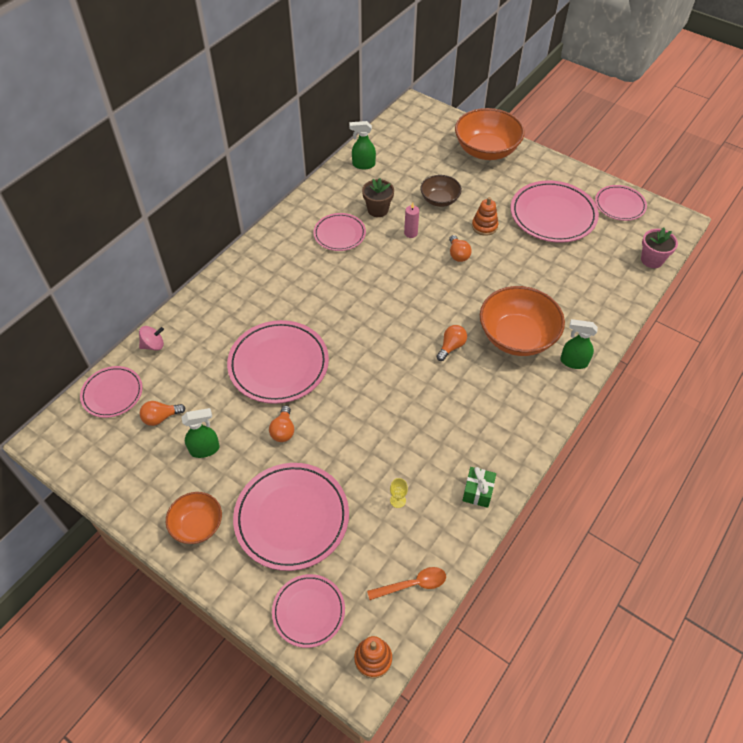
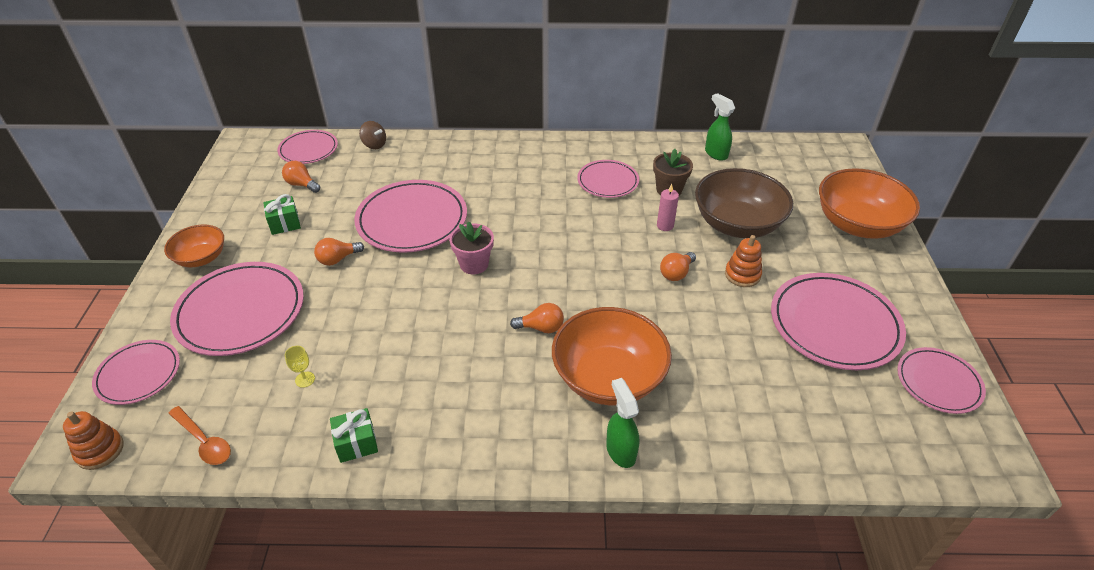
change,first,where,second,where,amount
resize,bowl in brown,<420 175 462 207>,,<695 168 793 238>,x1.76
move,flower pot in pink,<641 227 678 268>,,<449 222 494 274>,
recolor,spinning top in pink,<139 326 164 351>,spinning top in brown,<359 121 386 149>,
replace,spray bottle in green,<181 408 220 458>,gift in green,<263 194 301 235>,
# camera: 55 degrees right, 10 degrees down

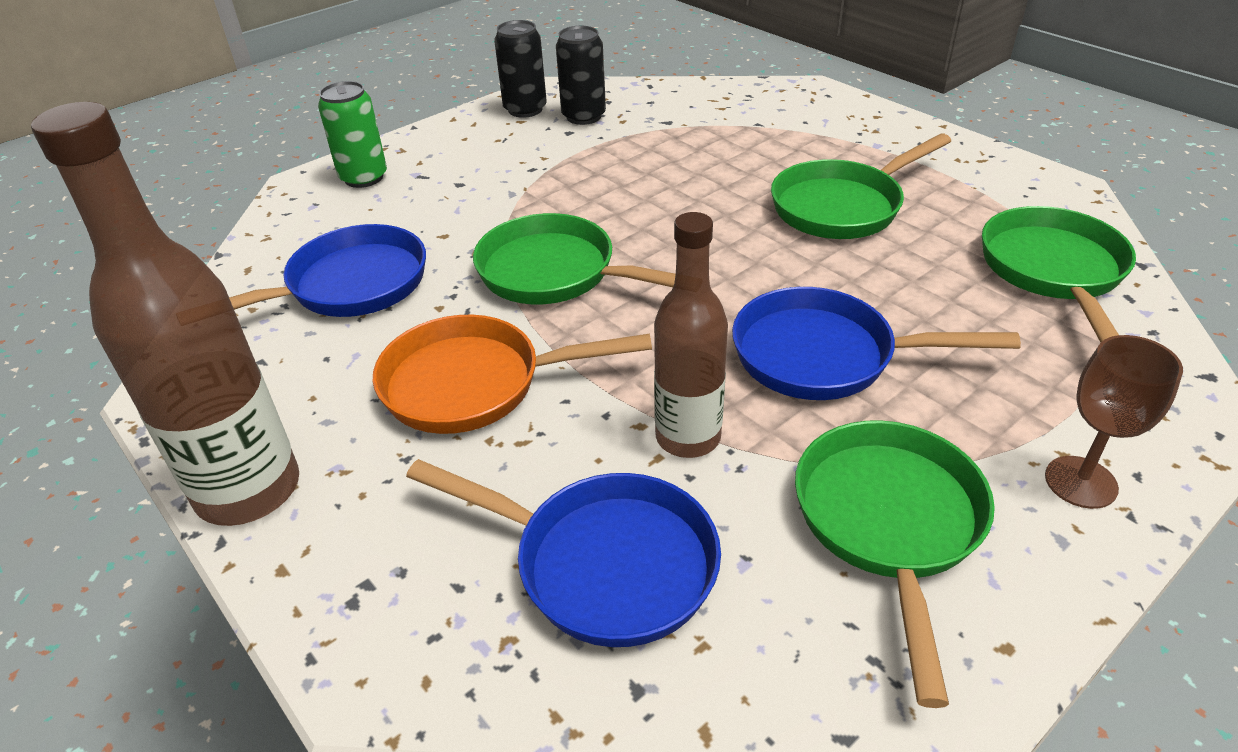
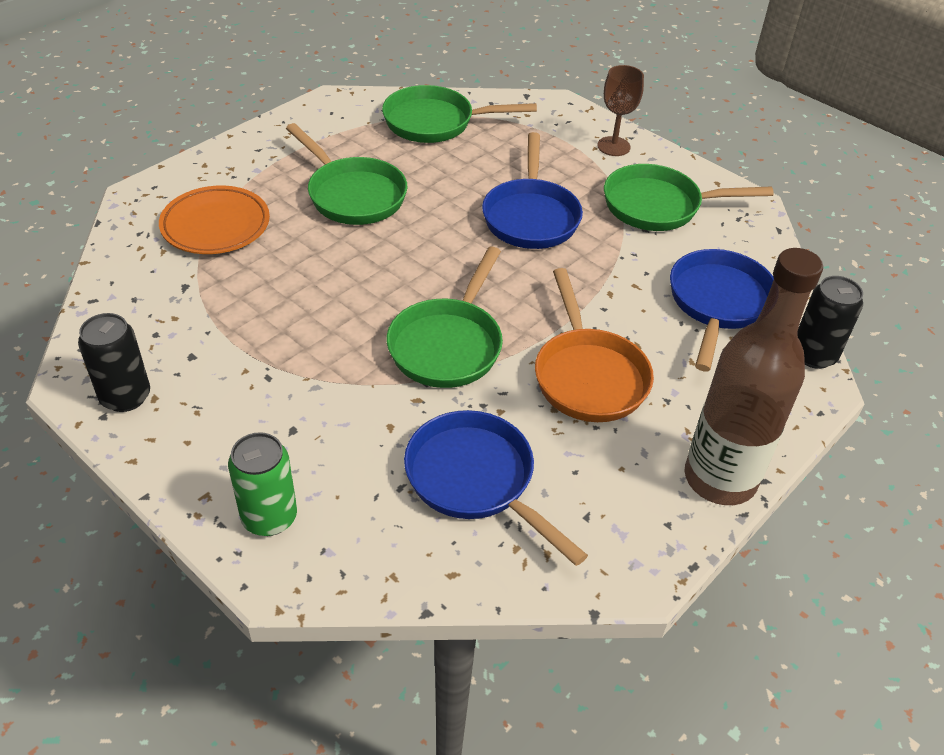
change,first,where,second,where,amount
move,can in black,<556 26 606 125>,,<798 276 863 369>,
delete,bottle in brown,<654 212 728 458>,,,
insert,,,plate in orange,<159 186 270 254>,
# camera: 100 degrees left, 5 degrees up

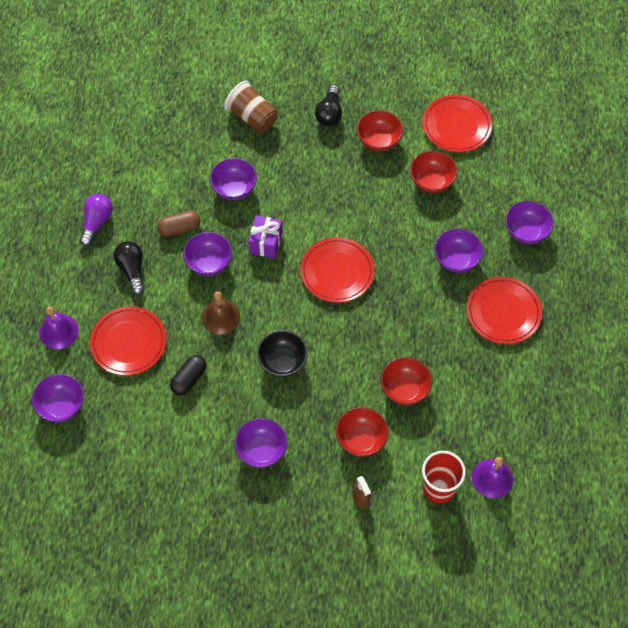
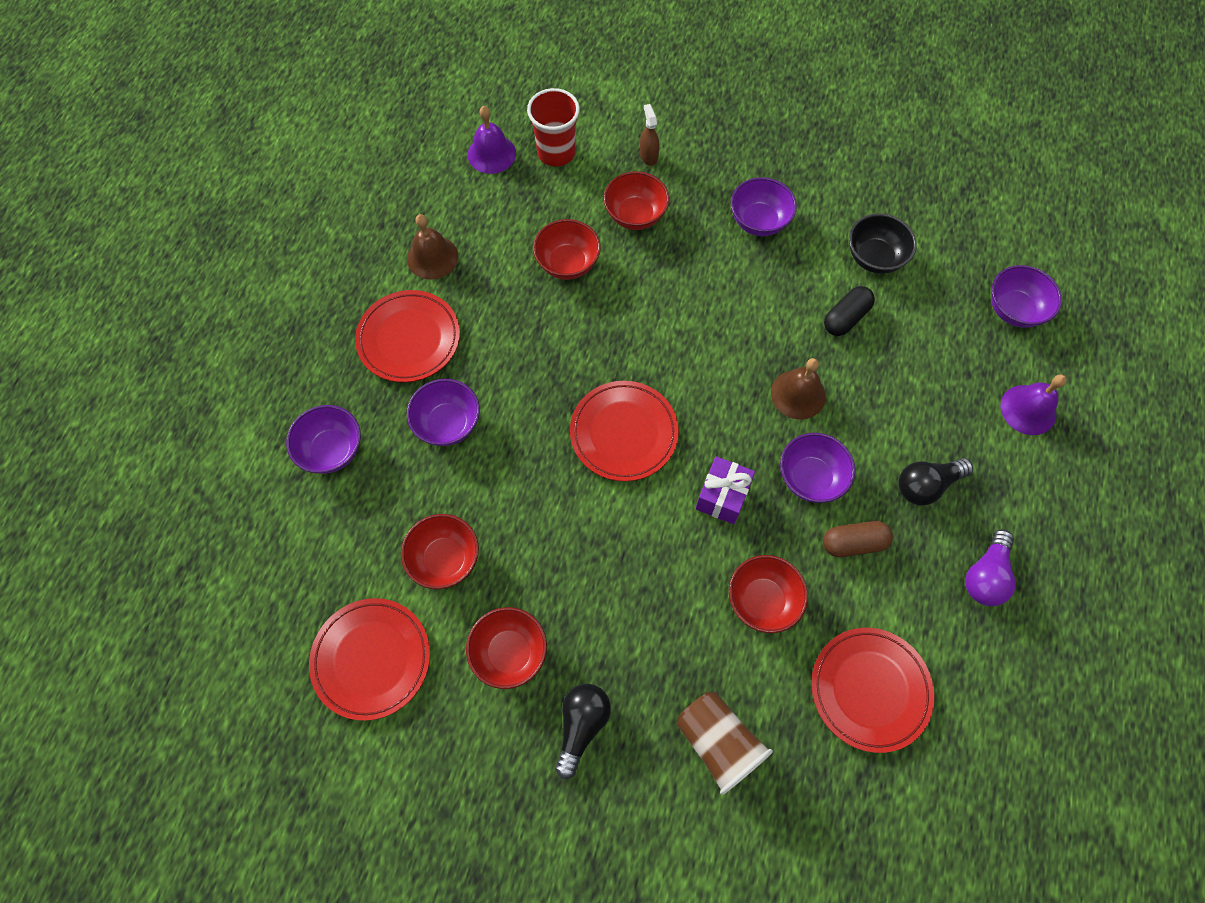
change,first,where,second,where,amount
recolor,bowl in purple,<209 158 257 200>,bowl in red,<729 555 808 633>,
rotate,light bulb in black,<114 241 145 295>,,<899 458 973 506>,75 degrees clockwise
move,plate in red,<90 306 166 376>,,<811 628 934 753>,
move,bowl in black,<257 330 308 377>,,<849 213 917 274>,
insert,,,bell in brown,<407 214 458 280>,
# camera: 170 degrees left, 5 degrees up

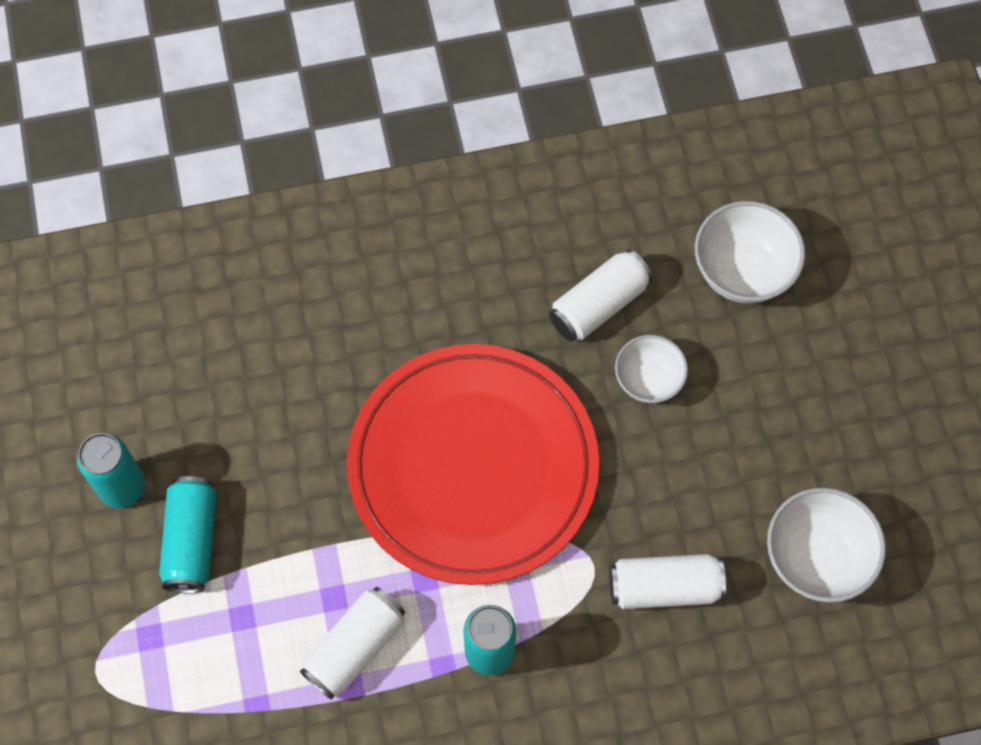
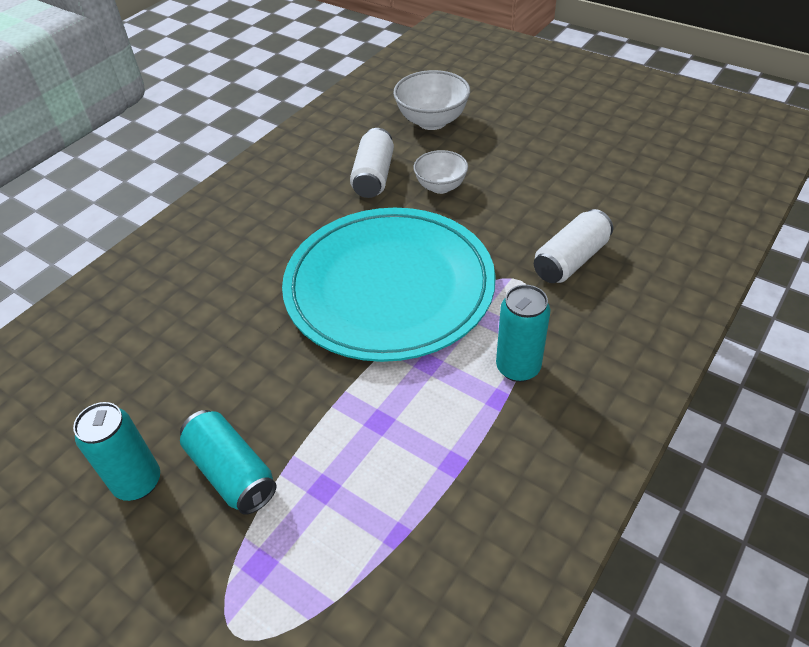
change,first,where,second,where,amount
recolor,plate in red,<347 344 599 585>,plate in turquoise,<282 208 496 362>,
delete,bowl in white,<767 488 886 603>,,,
delete,can in white,<300 587 405 700>,,,
# camera: 40 degrees left, 20 degrees down

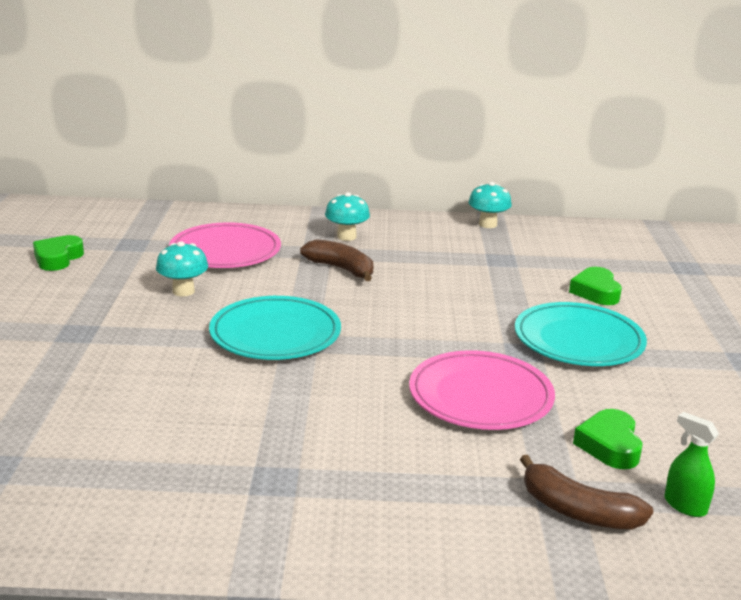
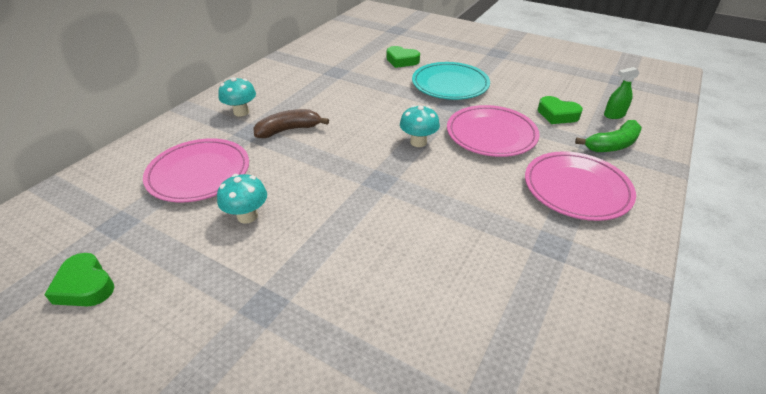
change,first,where,second,where,amount
move,mushroom in turquoise,<469 182 512 228>,,<400 105 440 147>,
delete,plate in turquoise,<209 296 341 360>,,,
recolor,banana in brown,<520 455 653 529>,banana in green,<575 120 642 152>,
insert,,,plate in pink,<525 151 636 221>,
# camera: 60 degrees left, 15 degrees up

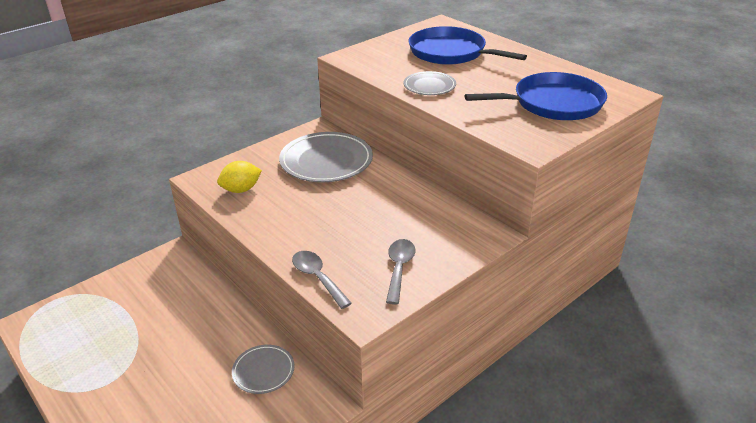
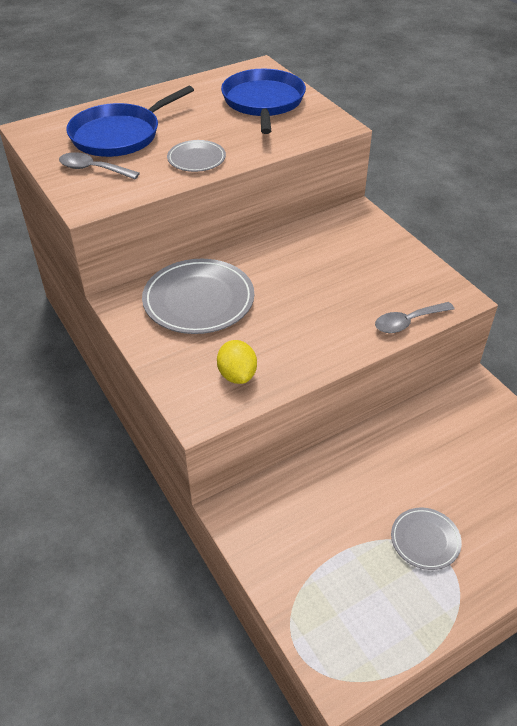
change,first,where,second,where,amount
move,spoon in grey,<386 239 415 305>,,<59 152 140 179>,
move,plate in grey,<232 345 295 394>,,<391 508 462 570>,
# camera: 80 degrees left, 10 degrees up

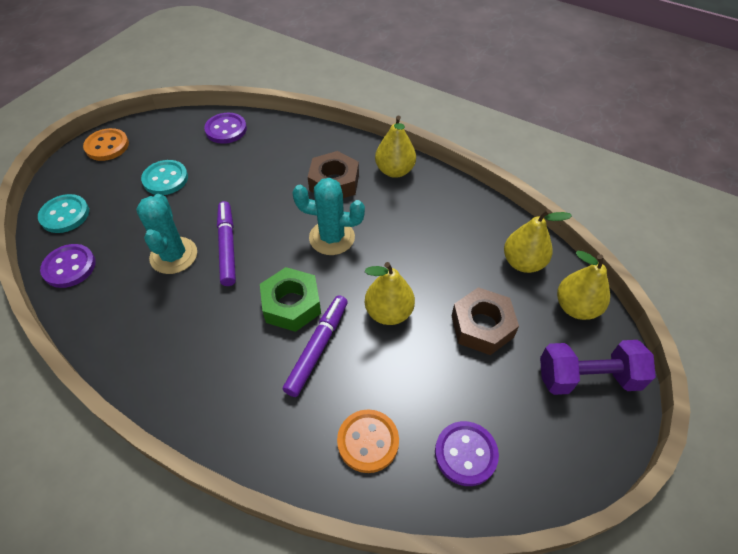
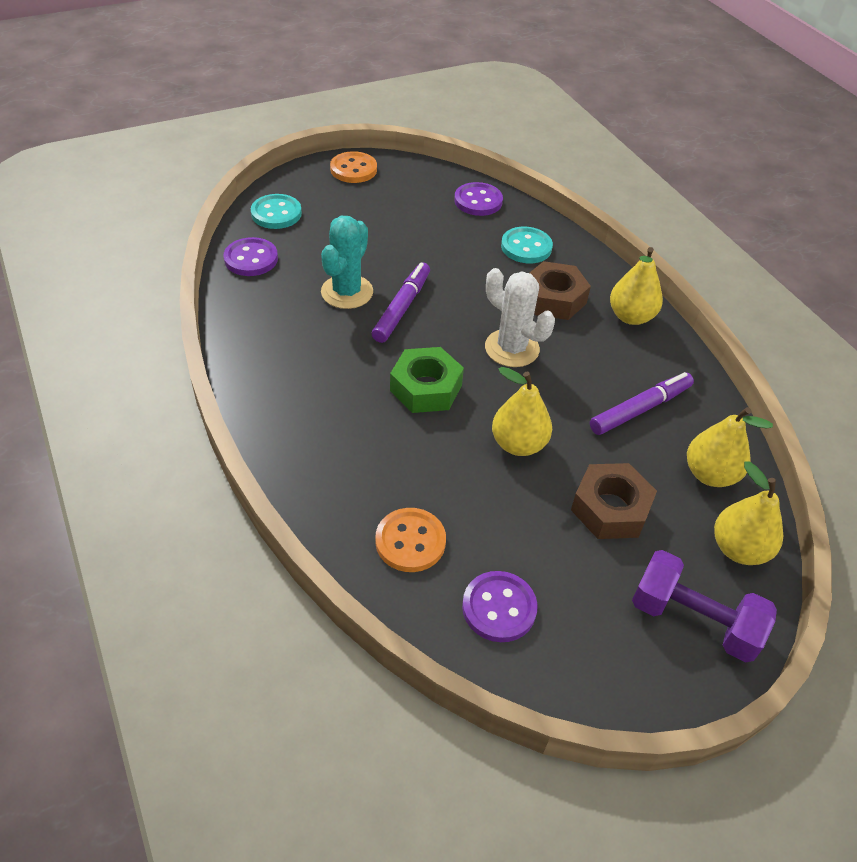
change,first,where,second,where,amount
move,button in turquoise,<141 160 188 195>,,<501 227 553 263>,
recolor,cactus in turquoise,<292 178 365 255>,cactus in white,<485 268 555 367>,
move,marker in purple,<283 295 348 397>,,<590 372 694 435>,
# camera: 30 degrees right, 5 degrees down

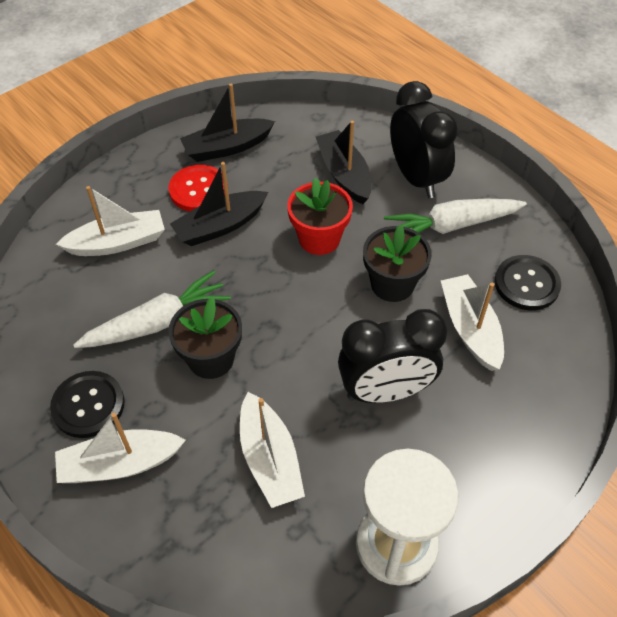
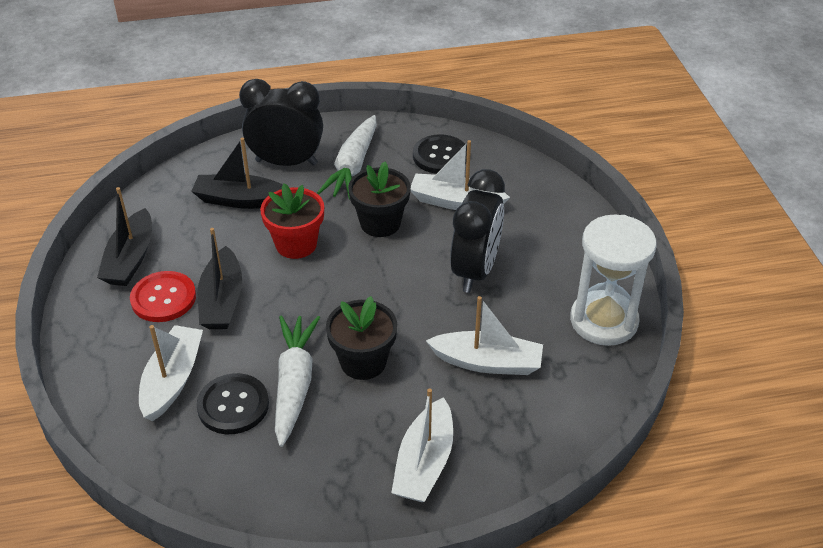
change,first,where,second,where,amount
move,button in black,<50 371 125 438>,,<196 373 269 434>,
# camera: 60 degrees left, 10 degrees down

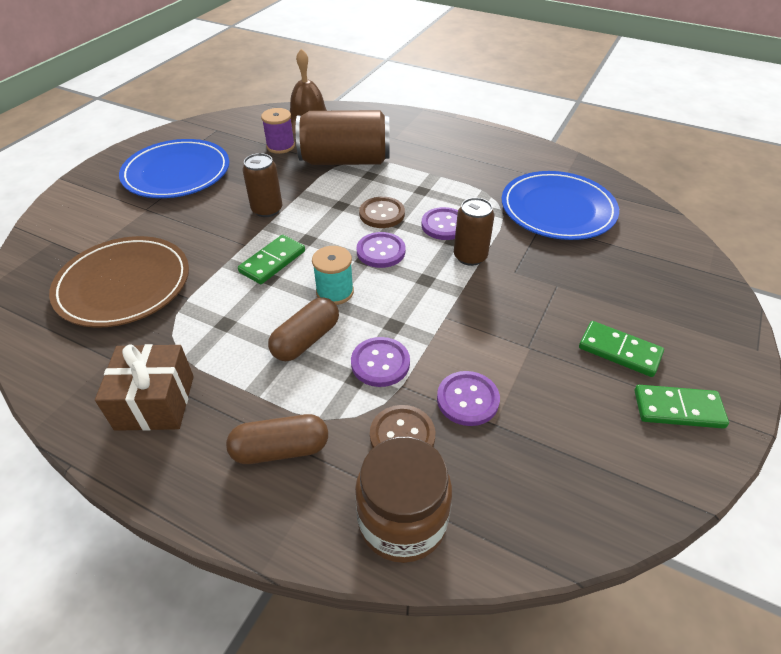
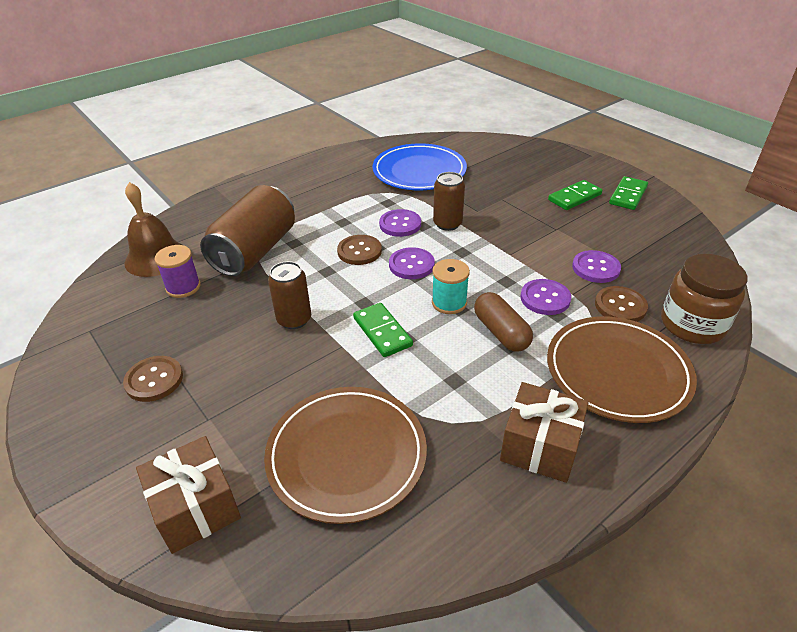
change,first,where,second,where,amount
replace,plate in blue,<119 139 229 198>,button in brown,<123 356 183 402>,
replace,capsule in brown,<226 414 328 464>,plate in brown,<547 316 697 423>,
insert,,,gift in brown,<136 436 241 554>,
# camera: 65 degrees left, 5 degrees down

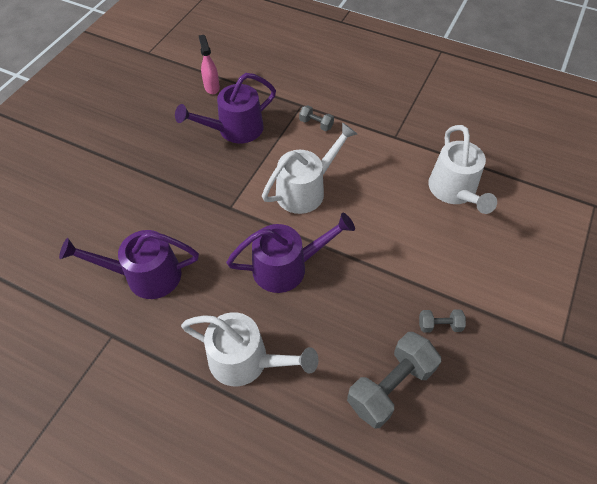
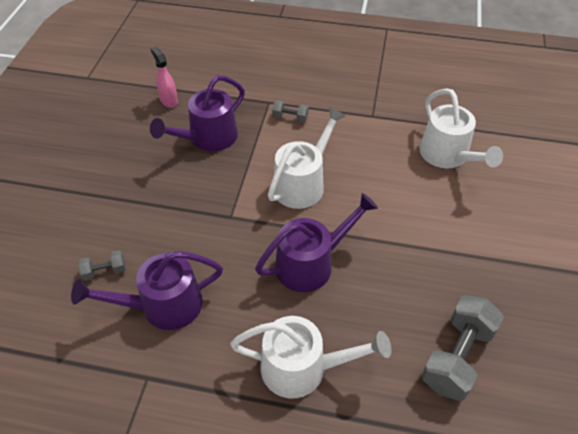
change,first,where,second,where,amount
move,dumbbell in grey,<419 309 466 333>,,<78 251 126 281>,
# camera: 15 degrees left, 5 degrees down

